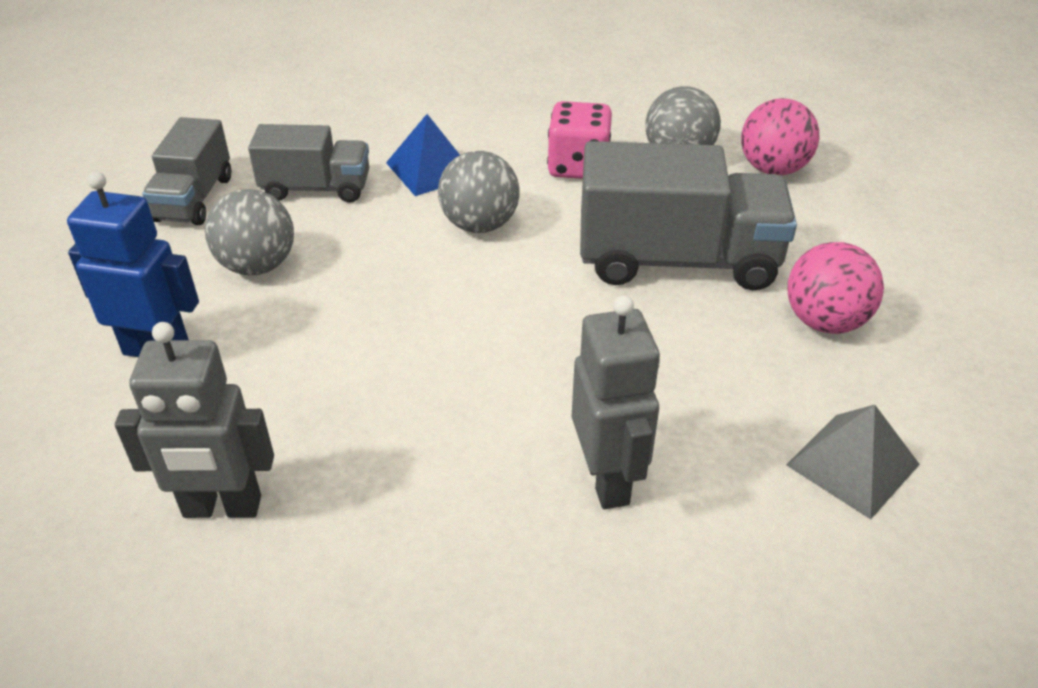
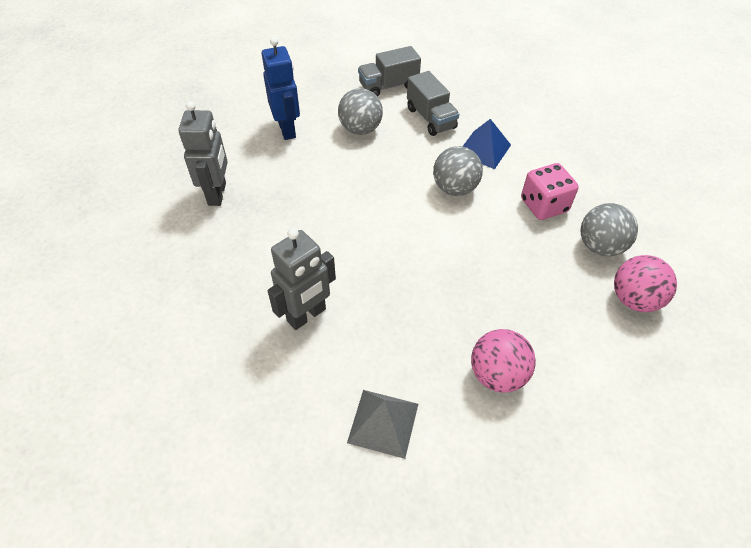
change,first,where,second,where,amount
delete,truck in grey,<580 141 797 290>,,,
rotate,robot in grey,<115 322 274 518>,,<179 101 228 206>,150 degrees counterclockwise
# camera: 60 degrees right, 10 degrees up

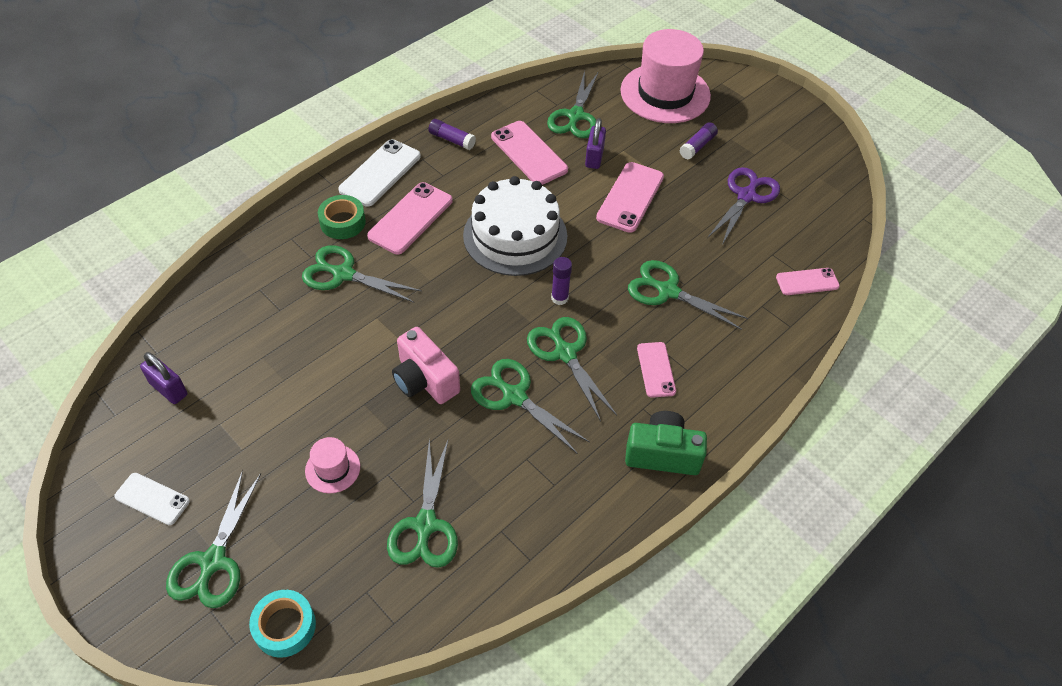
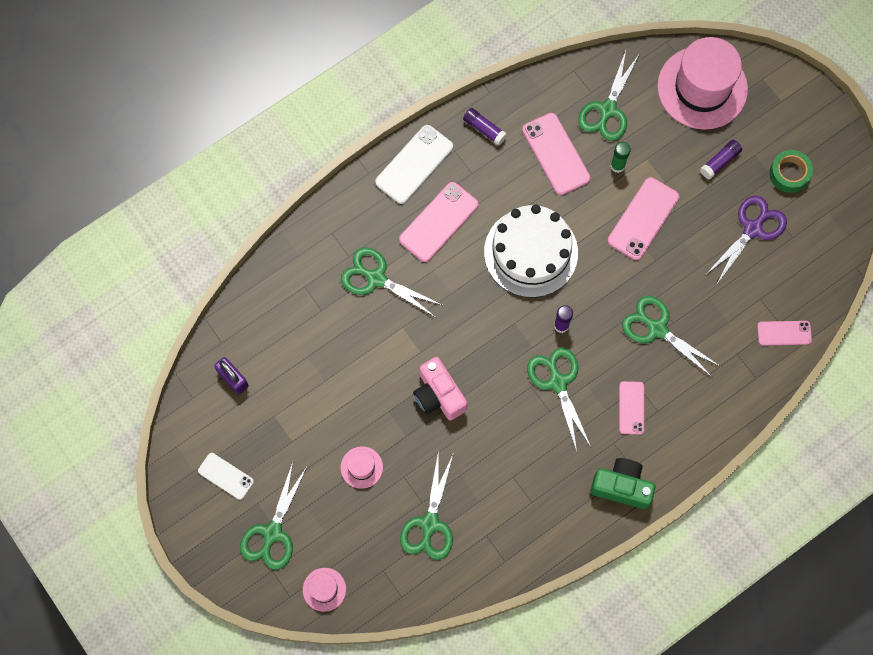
change,first,where,second,where,amount
replace,padlock in purple,<585 118 606 169>,glue stick in green,<611 142 631 173>,
move,tape in green,<318 195 366 239>,,<769 150 813 193>,
delete,scissors in green,<471 359 590 454>,,,
replace,tape in turquoise,<249 590 316 658>,hat in pink,<303 568 346 612>,
# camera: 10 degrees right, 20 degrees up

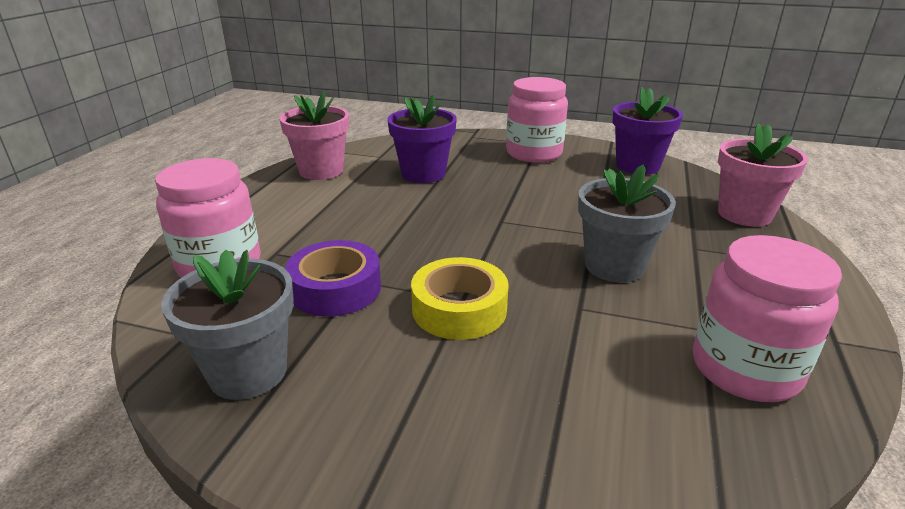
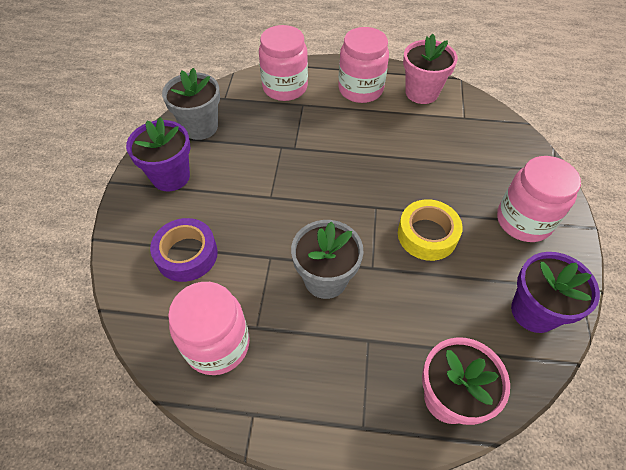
change,first,where,second,where,amount
move,flower pot in purple,<387 94 457 183>,,<126 117 190 191>,
move,tape in purple,<285 240 381 317>,,<150 218 218 282>,
move,tape in yellow,<411 257 509 340>,,<398 199 463 261>,
insert,,,jar in pink,<338 27 389 103>,
# camera: 80 degrees right, 25 degrees up

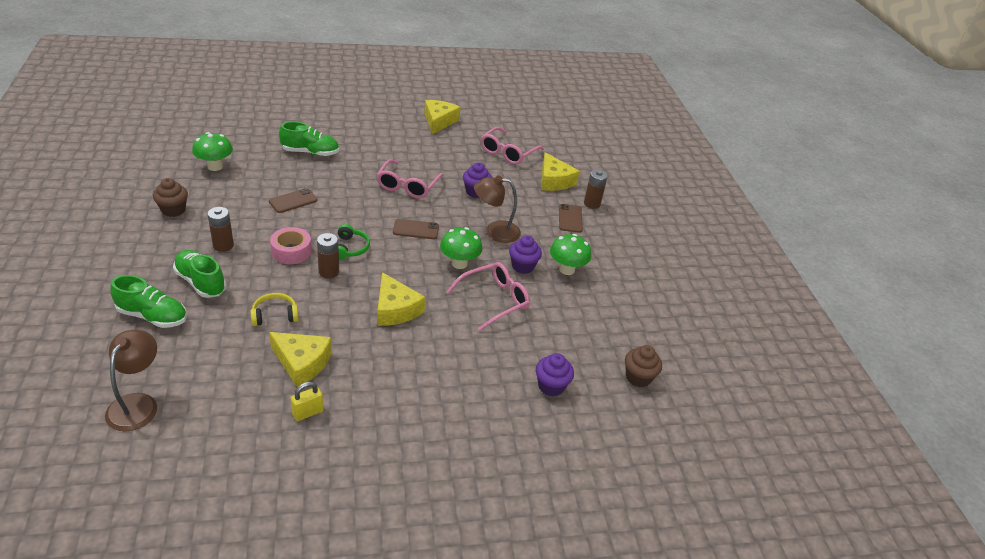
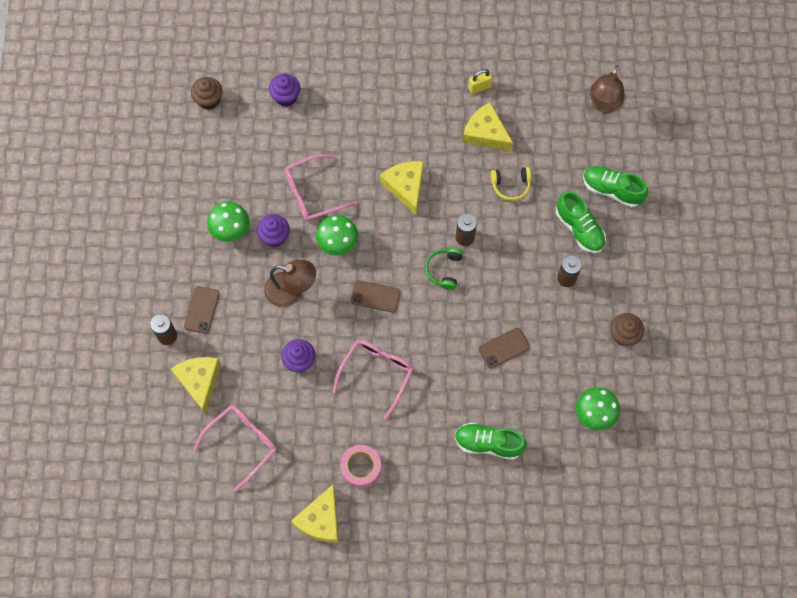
change,first,where,second,where,amount
move,tape in pink,<270 227 312 264>,,<340 445 381 488>,
# camera: 165 degrees left, 30 degrees up

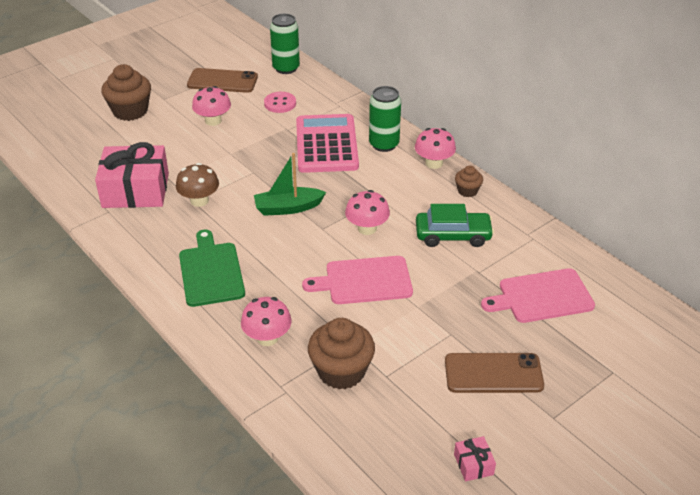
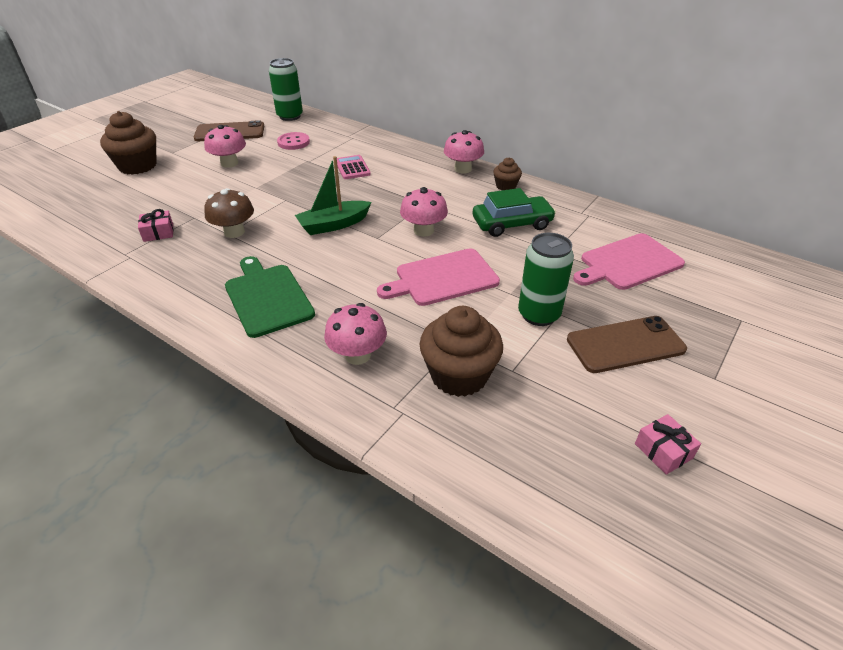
change,first,where,second,where,amount
move,can in green,<369 86 401 152>,,<518 233 574 326>,
resize,calculator in pink,<296 114 359 173>,,<337 155 371 179>,x0.46
resize,gift in pink,<95 142 169 208>,,<138 209 174 242>,x0.42
# camera: 15 degrees left, 0 degrees up

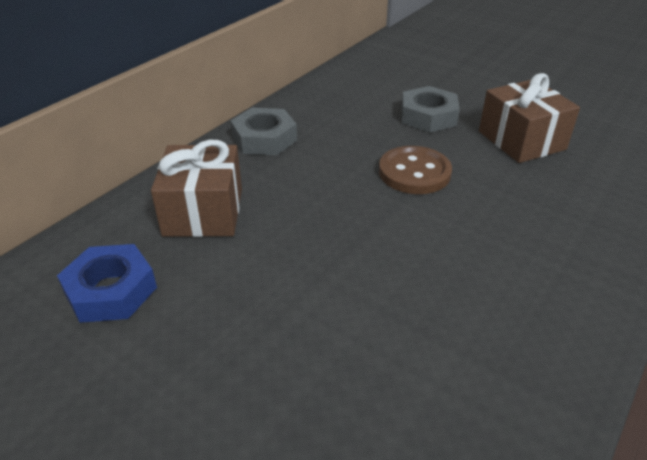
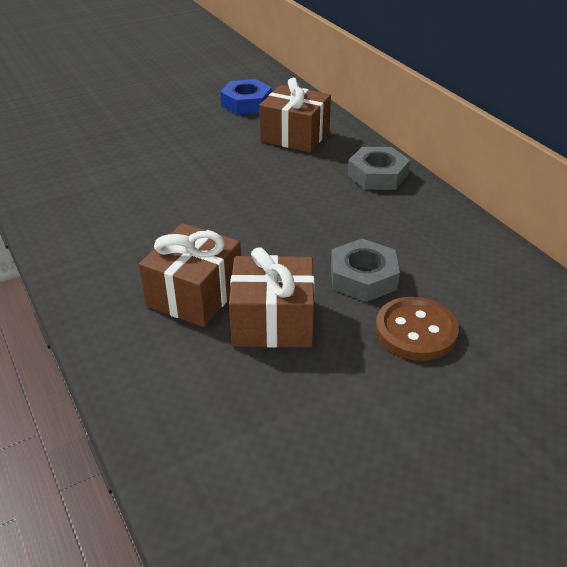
change,first,where,second,where,amount
move,button in brown,<379 146 452 194>,,<375 297 459 361>,
insert,,,gift in brown,<139 223 241 327>,
# camera: 115 degrees right, 0 degrees up

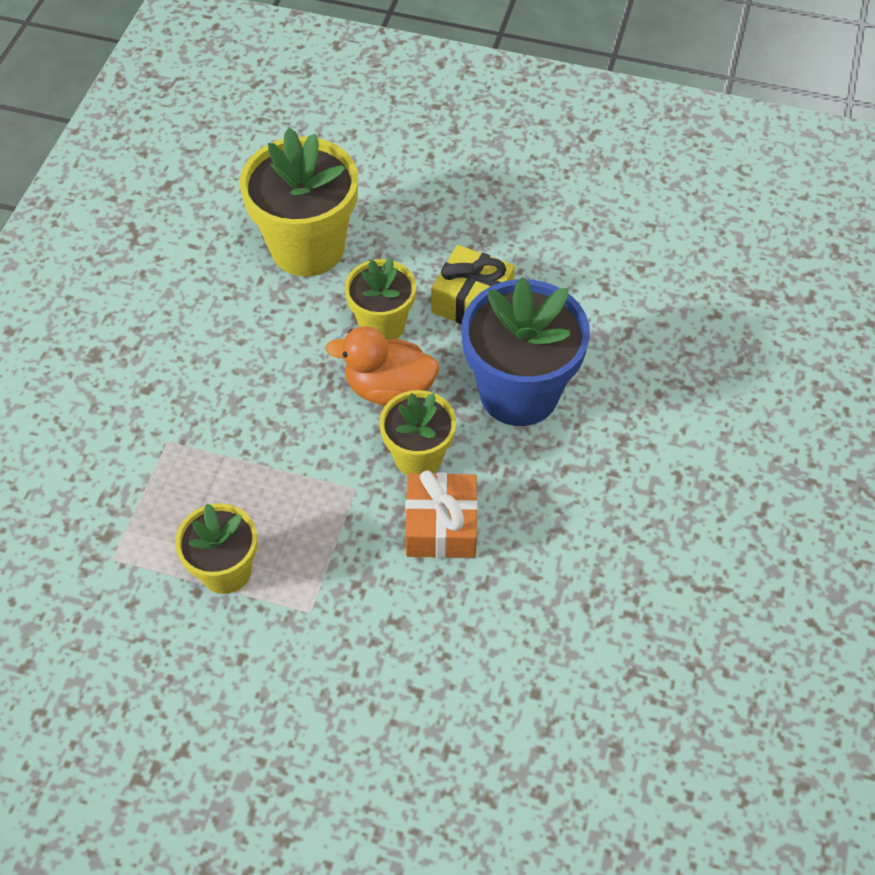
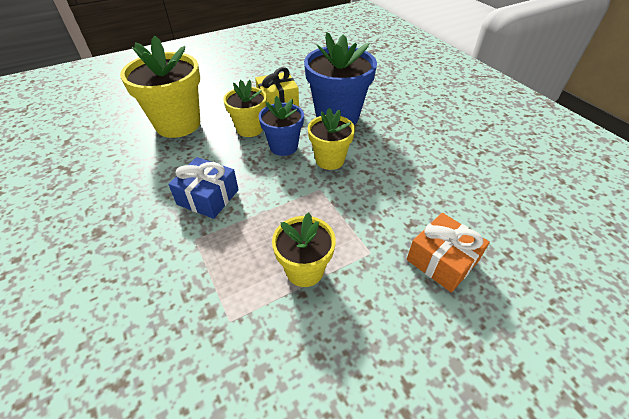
change,first,where,second,where,amount
replace,duck in orange,<326 326 439 406>,flower pot in blue,<259 96 304 156>,
move,gift in orange,<405 470 478 558>,,<407 213 490 292>,
insert,,,gift in blue,<168 157 239 219>,
# camera: 45 degrees left, 10 degrees down

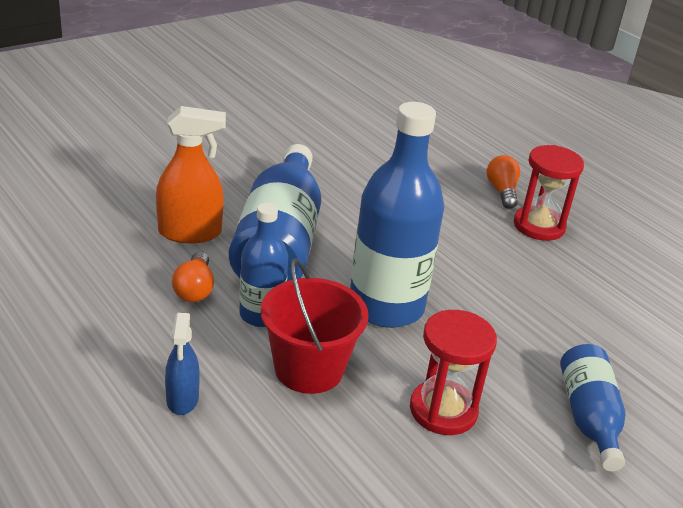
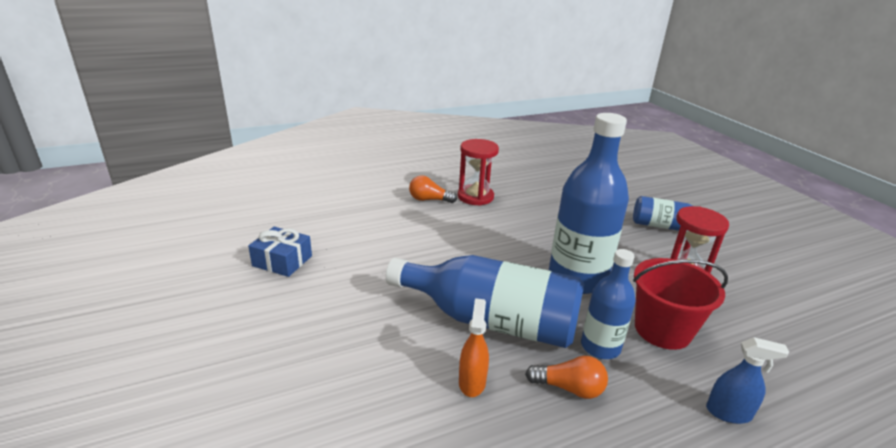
change,first,where,second,where,amount
resize,spray bottle in orange,<156 106 226 244>,,<459 298 489 397>,x0.63
insert,,,gift in blue,<248 227 312 277>,
# camera: 75 degrees left, 5 degrees down

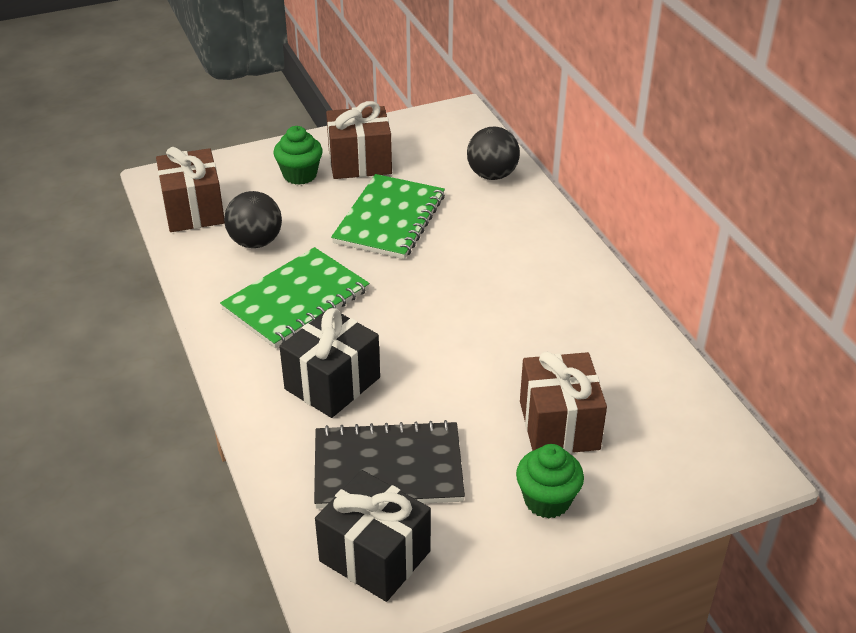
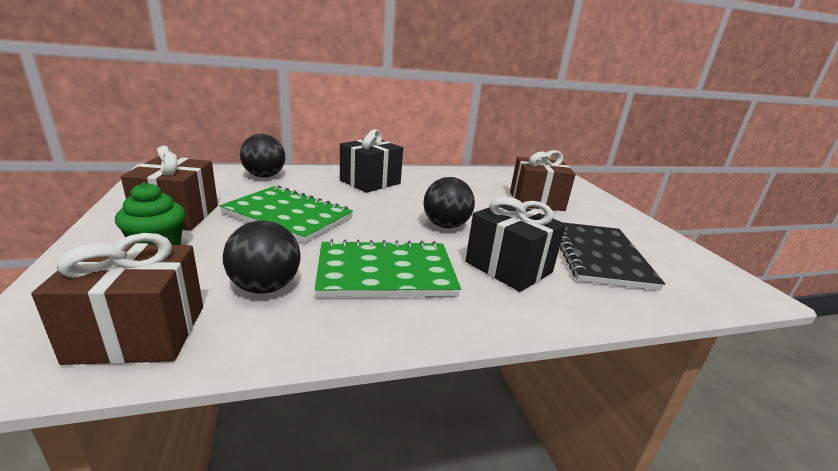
change,first,where,second,where,amount
rotate,notebook in green,<220 247 369 348>,,<315 239 461 297>,60 degrees counterclockwise
delete,cupcake in green,<516 444 584 519>,,,
move,gift in black,<315 470 431 602>,,<340 129 403 193>,
insert,,,ball in black,<424 177 475 228>,
# camera: 85 degrees left, 15 degrees down

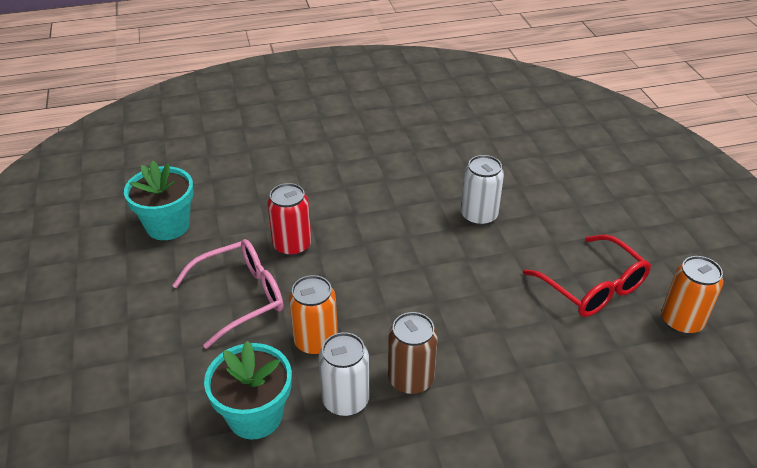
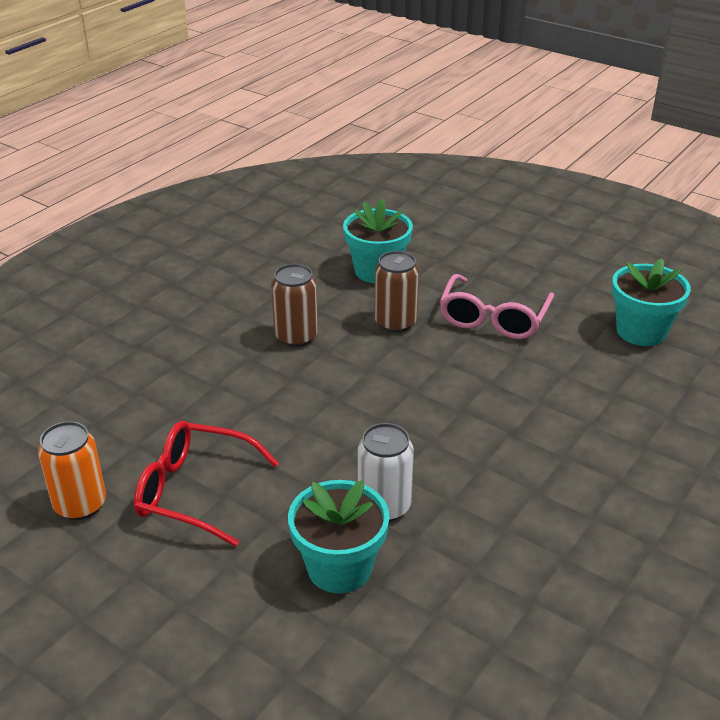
change,first,where,second,where,amount
delete,can in red,<267 183 312 256>,,,
recolor,can in orange,<289 275 338 355>,can in brown,<374 251 419 333>,
delete,can in white,<318 332 369 416>,,,
insert,,,flower pot in turquoise,<288 480 390 593>,
# camera: 140 degrees right, 5 degrees down

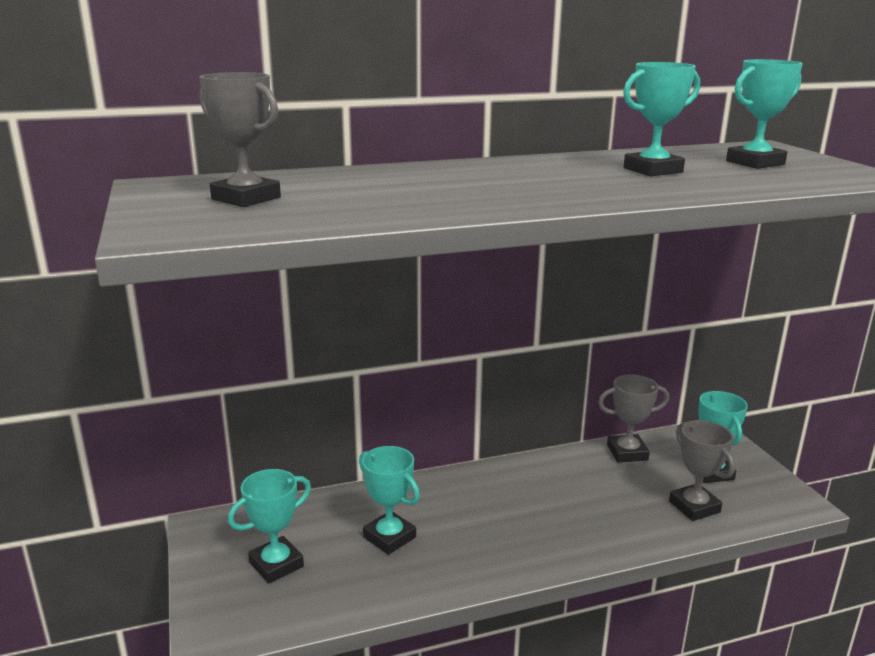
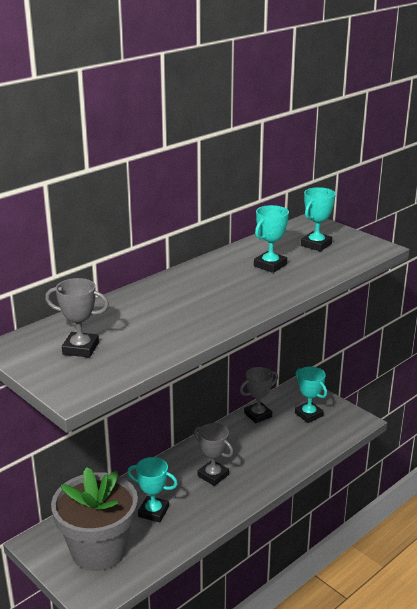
change,first,where,second,where,amount
move,trophy in grey,<669 420 735 521>,,<194 423 234 486>,
replace,trophy in turquoise,<228 469 311 584>,flower pot in grey,<51 467 138 571>,
# camera: 25 degrees left, 5 degrees up

